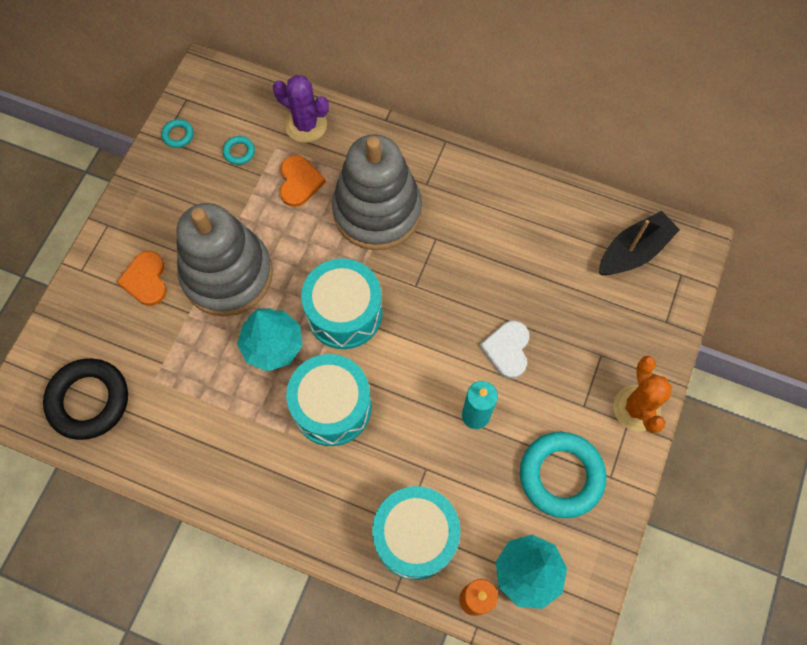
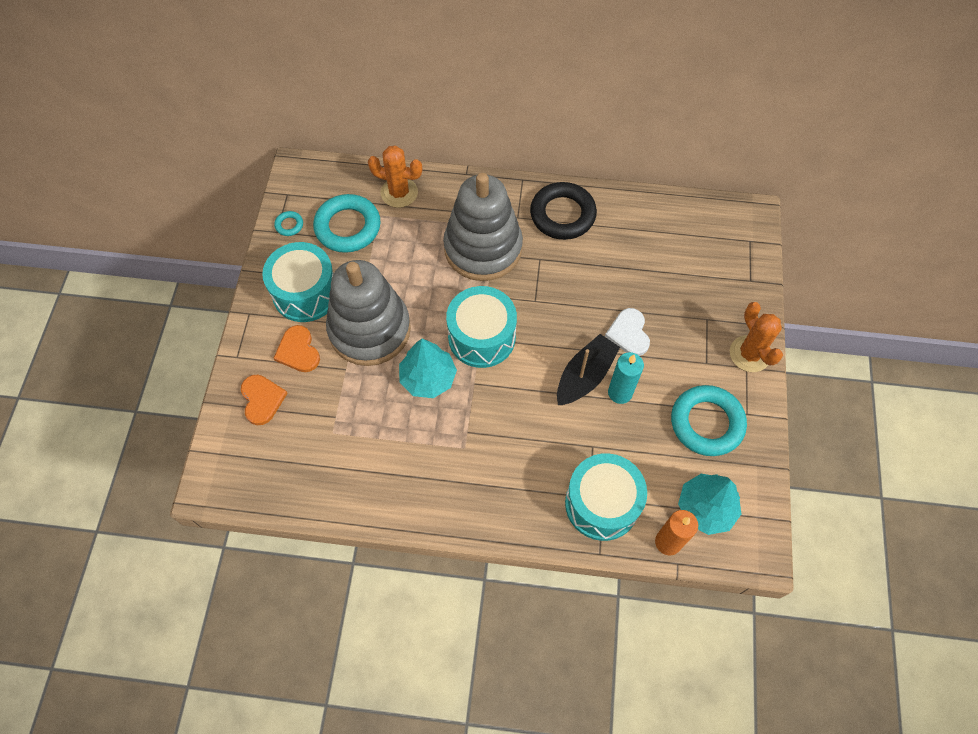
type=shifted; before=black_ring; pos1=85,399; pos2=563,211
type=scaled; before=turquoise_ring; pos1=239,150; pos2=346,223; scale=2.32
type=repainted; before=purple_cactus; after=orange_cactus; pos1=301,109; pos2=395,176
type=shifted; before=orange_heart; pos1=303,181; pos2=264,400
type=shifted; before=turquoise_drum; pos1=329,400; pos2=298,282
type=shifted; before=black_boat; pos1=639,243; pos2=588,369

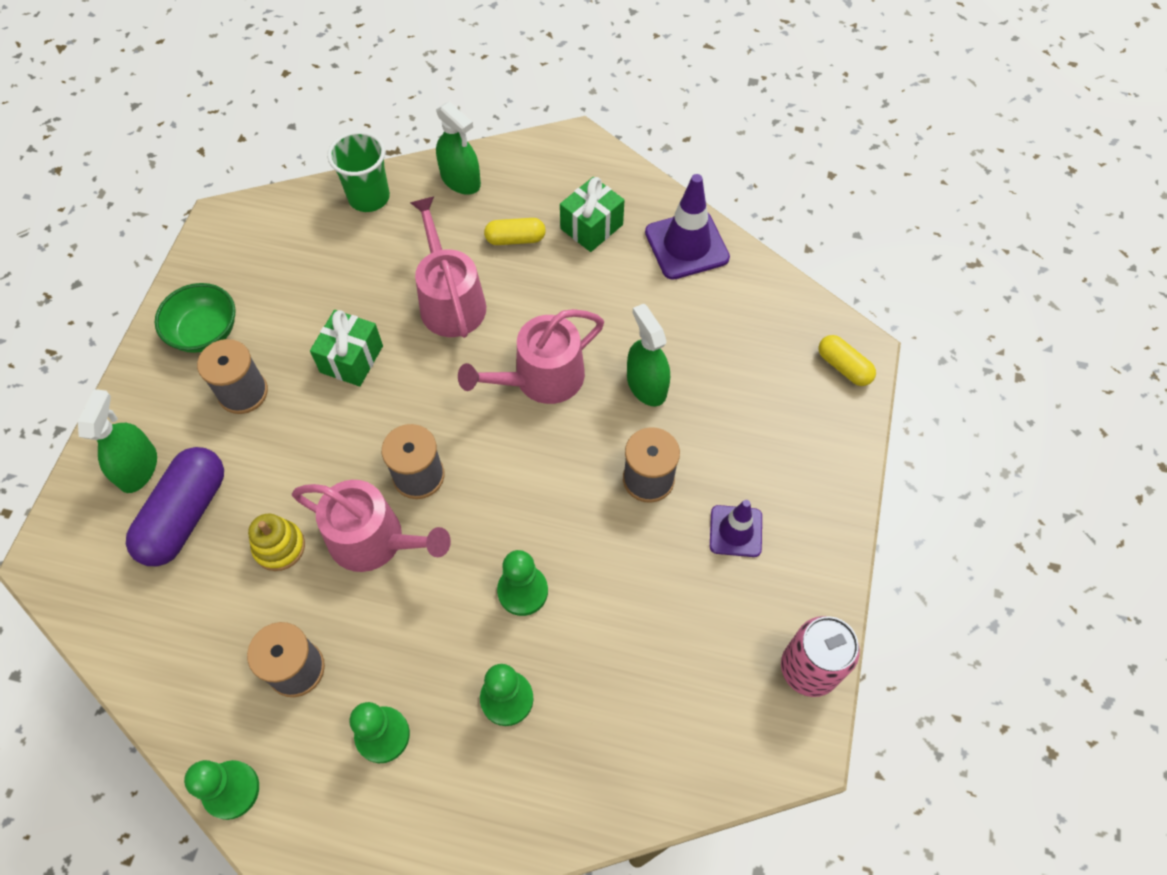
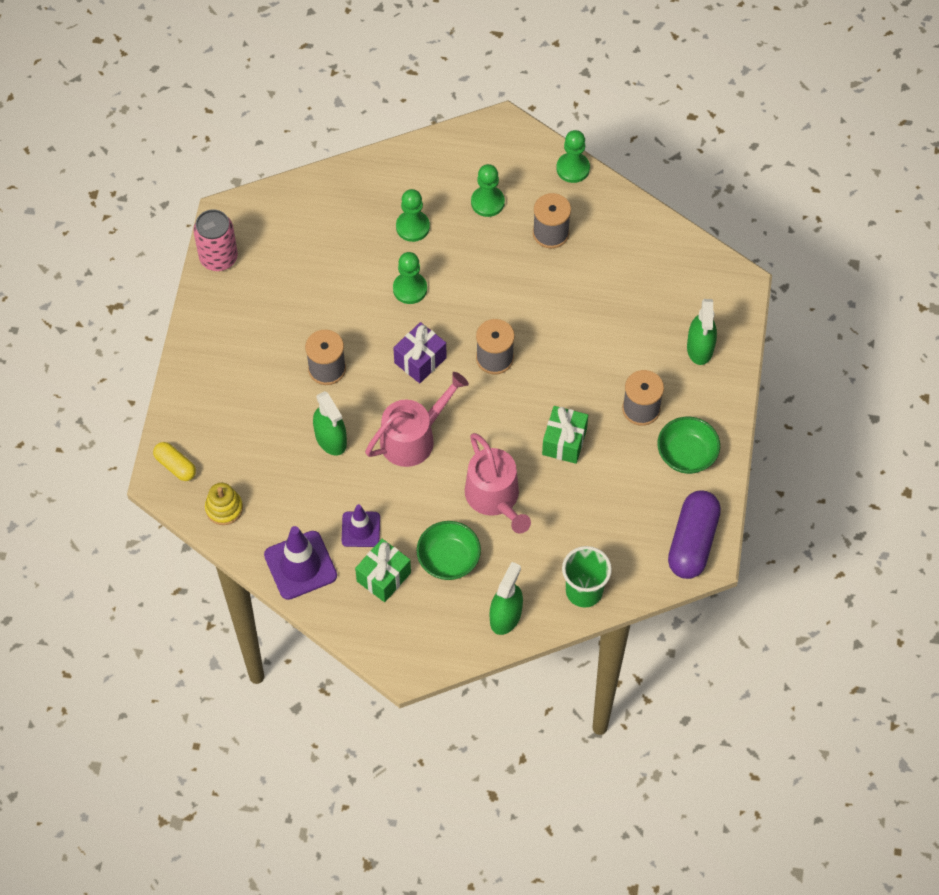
type=shifted; before=purple_capsule; pos1=175,506; pos2=694,534
type=shifted; before=yellow_stacking_toy; pos1=276,542; pos2=224,504
type=gone; before=pink_watering_can; pos1=371,526
type=rotated; before=green_spray_bottle; pos1=458,147; pos2=506,598; turn=75
type=swapped; before=yellow_capsule; after=green_bowl; pos1=515,231; pos2=448,550
type=shifted; before=purple_traffic_cone; pos1=736,528; pos2=361,525
type=new; after=purple_gift; pos2=420,352

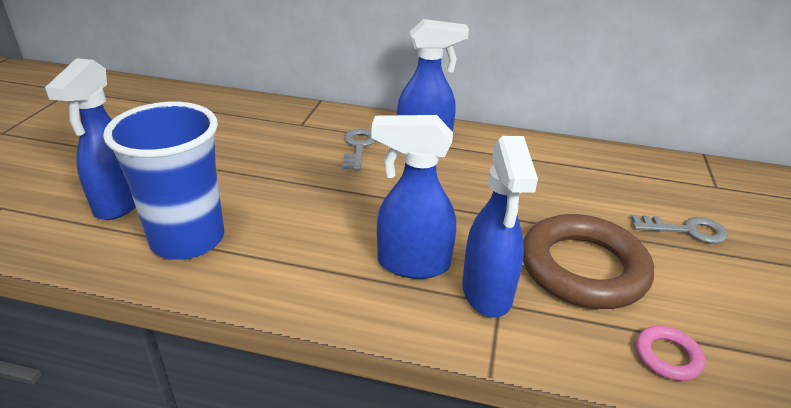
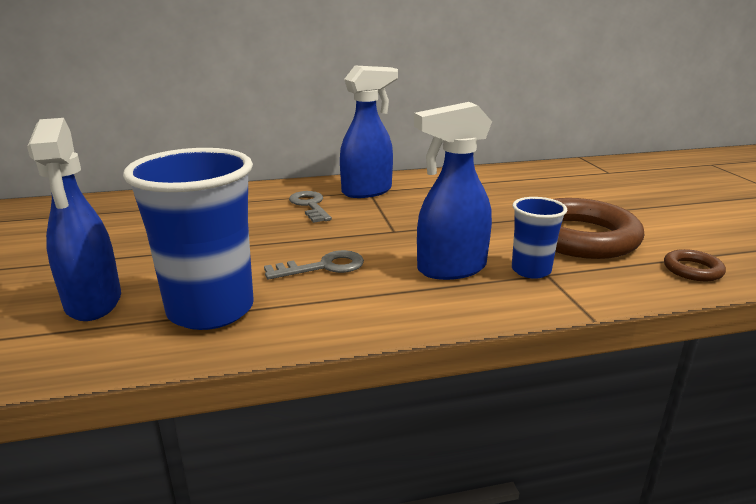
type=swapped; before=blue_spray_bottle; after=blue_cup; pos1=500,226; pos2=539,238
type=shifted; before=grey_key; pos1=679,229; pos2=314,265
type=repainted; before=pink_ring; after=brown_ring; pos1=670,353; pos2=695,265

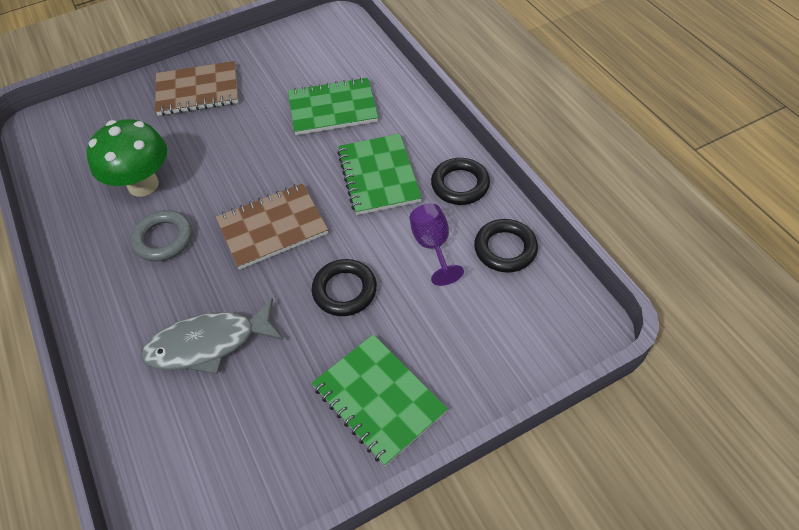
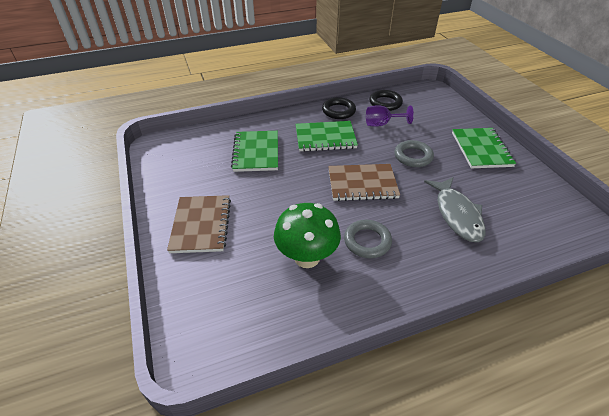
type=rotated; before=brown_notebook; pos1=272,226; pos2=364,182; turn=-75
type=repainted; before=black_ring; after=grey_ring; pos1=344,287; pos2=414,153
type=rotated; before=green_notebook; pos1=380,400; pos2=484,148; turn=-60

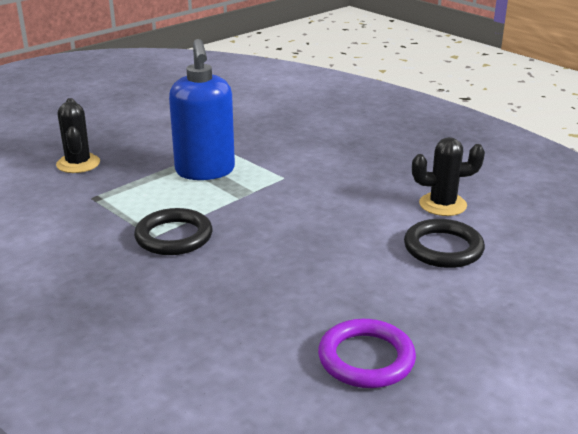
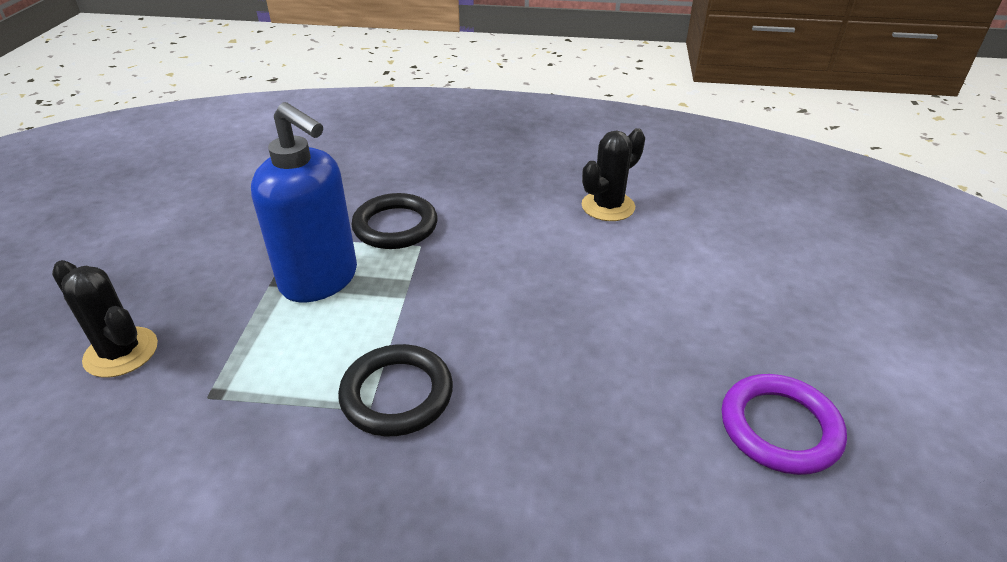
type=shifted; before=black_ring; pos1=444,243; pos2=394,221

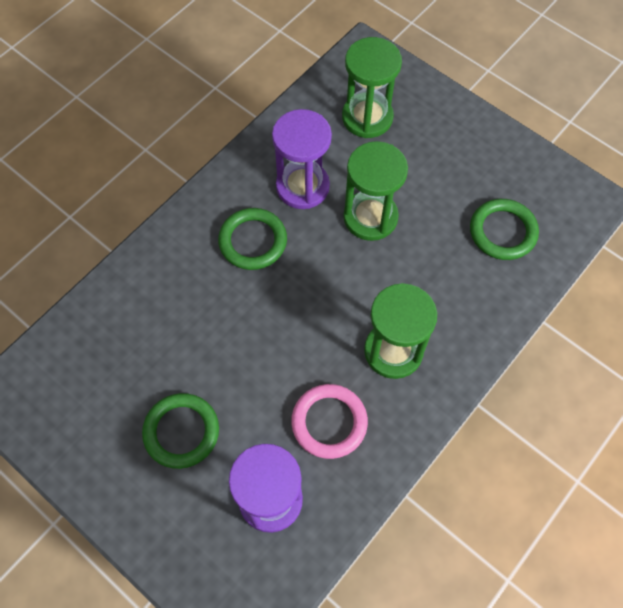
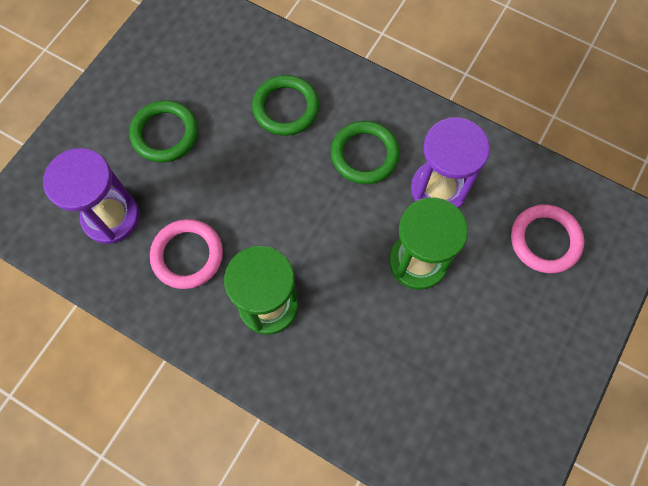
type=swapped; before=green_hourglass; after=pink_ring; pos1=372,87; pos2=547,239
type=shifted; before=green_ring; pos1=504,229; pos2=285,105

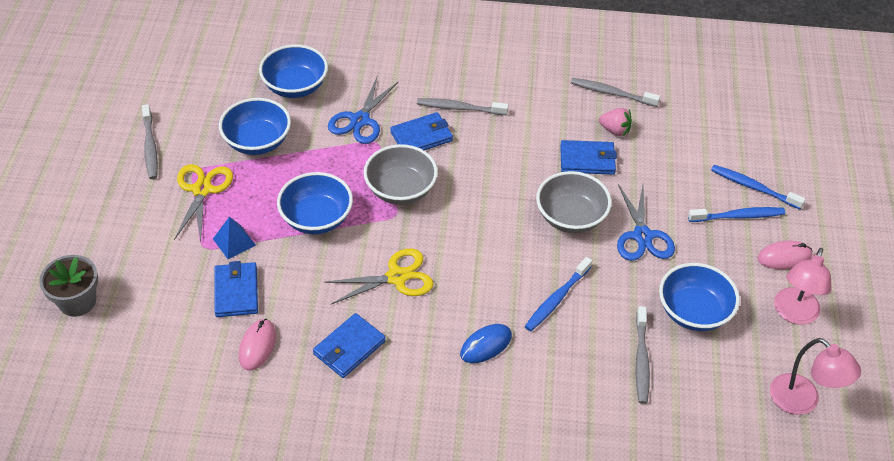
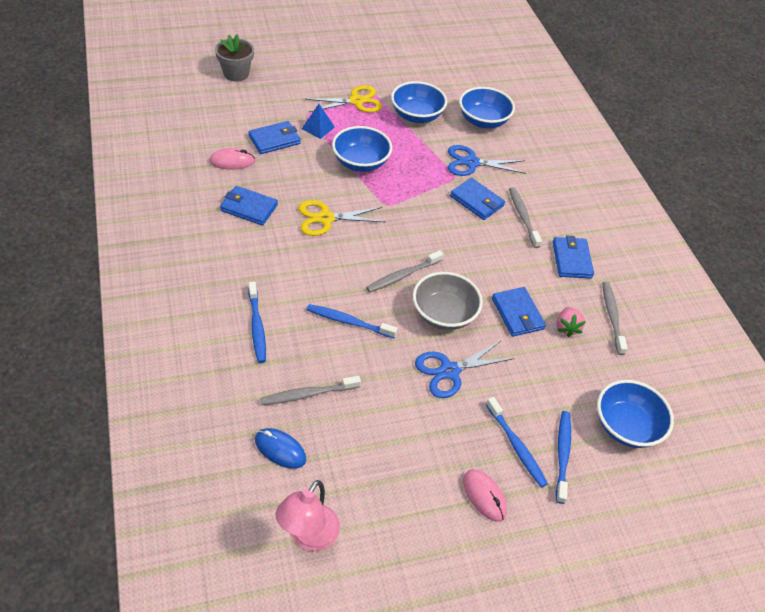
type=shifted; before=grey_toothbrush; pos1=150,141; pos2=405,271
type=rotated; before=yellow_scissors; pos1=379,276; pos2=341,218; turn=120
type=gone; before=grey_bowl; pos1=400,174
type=shifted; before=blue_mouse; pos1=486,343; pos2=280,448
type=shifted; before=blue_bowl; pos1=699,297; pos2=635,414
type=gone; before=pink_lamp; pos1=803,286
type=new; after=blue_toothbrush; pos2=257,322
type=new; after=blue_wallet; pos2=573,257

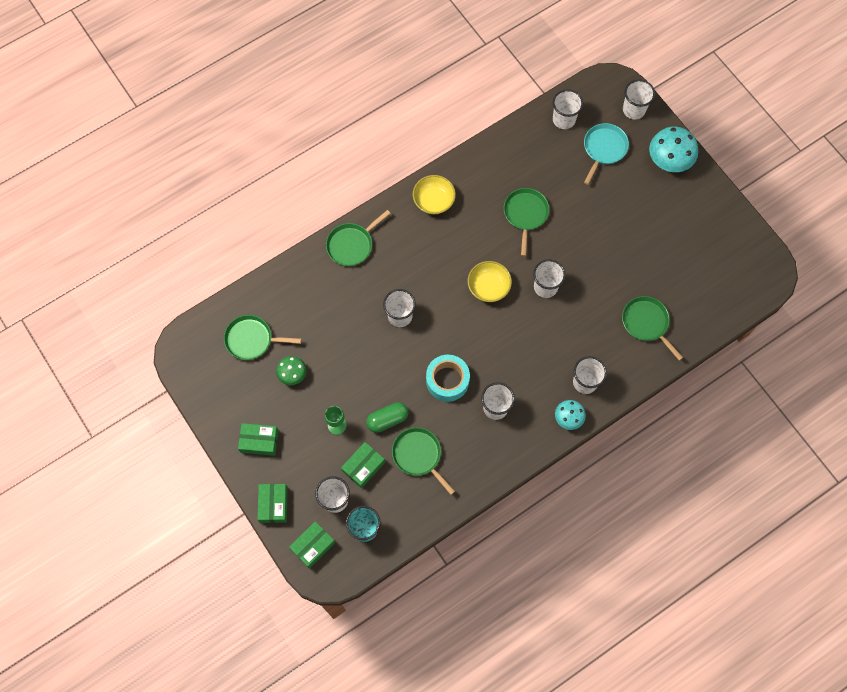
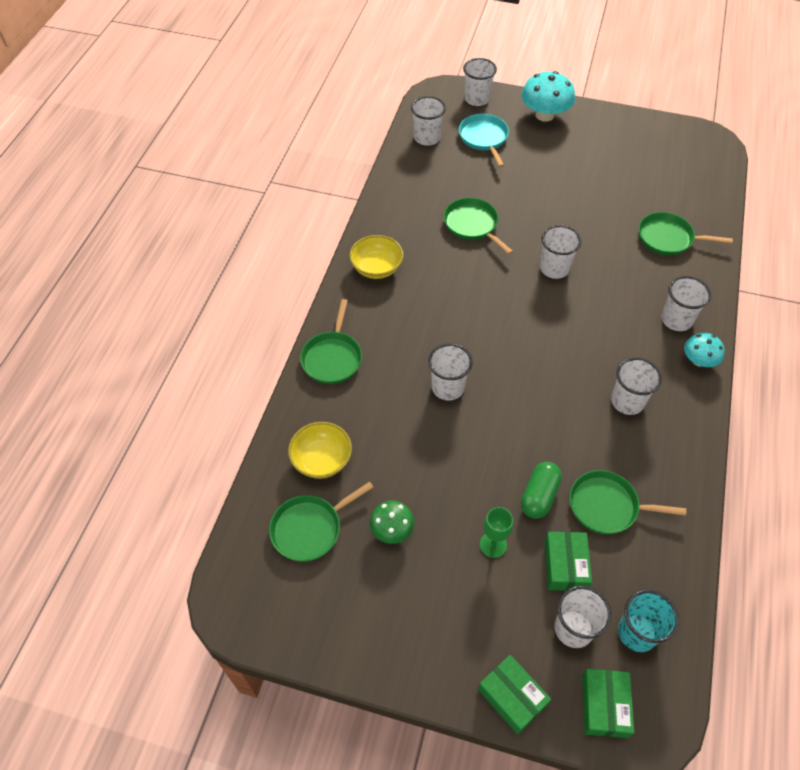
type=gone; before=green_box; pos1=258,439
type=gone; before=turquoise_tape; pos1=448,378
type=shifted; before=yellow_bowl; pos1=490,281; pos2=320,450

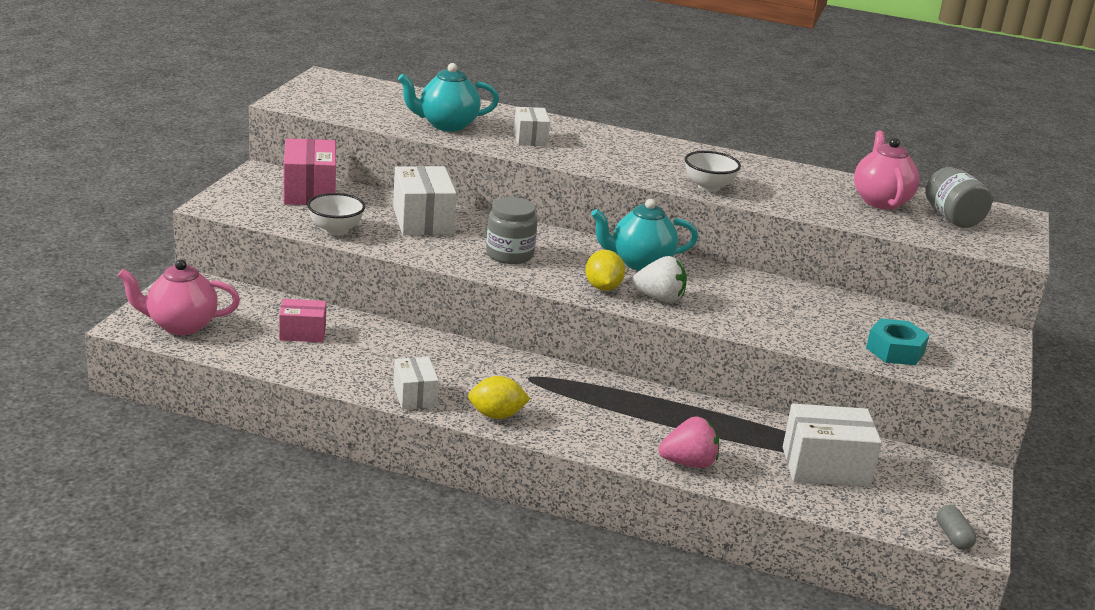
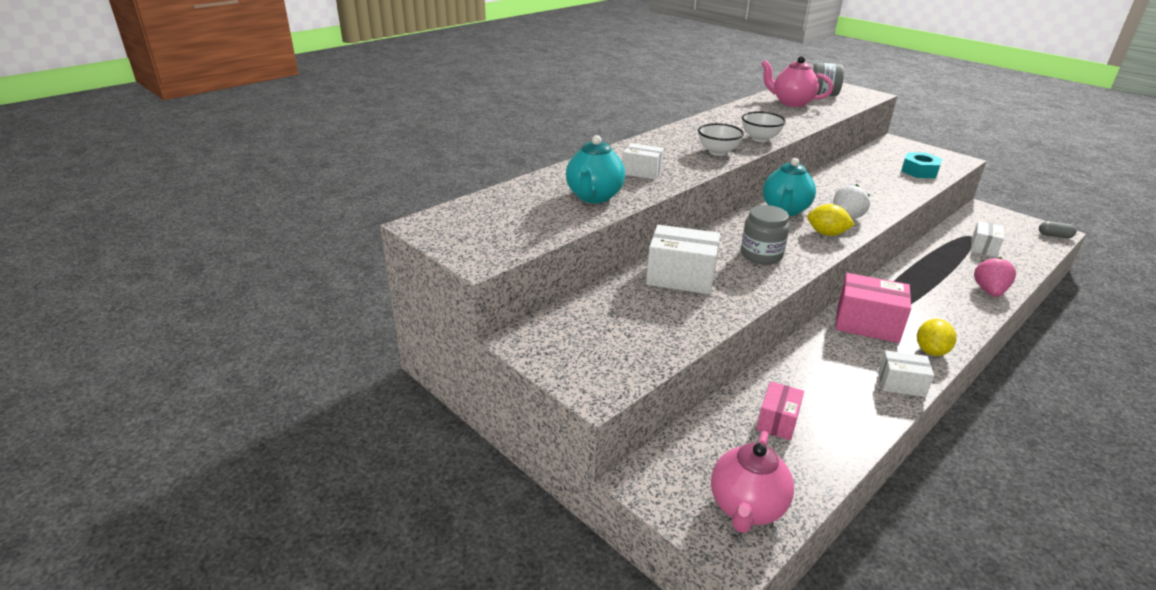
type=shifted; before=pink_box; pos1=310,171; pos2=873,308
type=shifted; before=white_bowl; pos1=336,214; pos2=721,139
type=scaled; before=white_box; pos1=832,445; pos2=987,239; scale=0.61

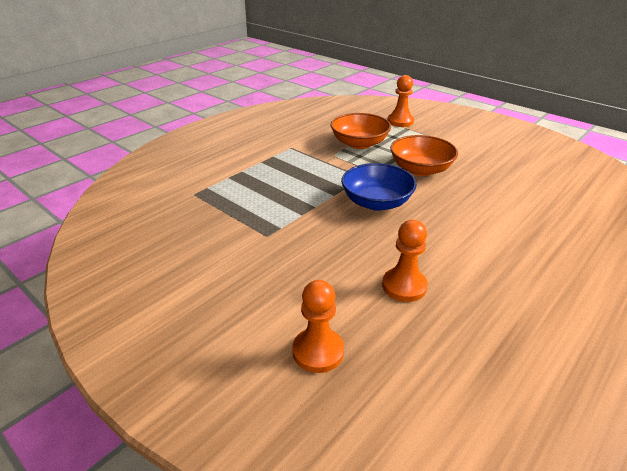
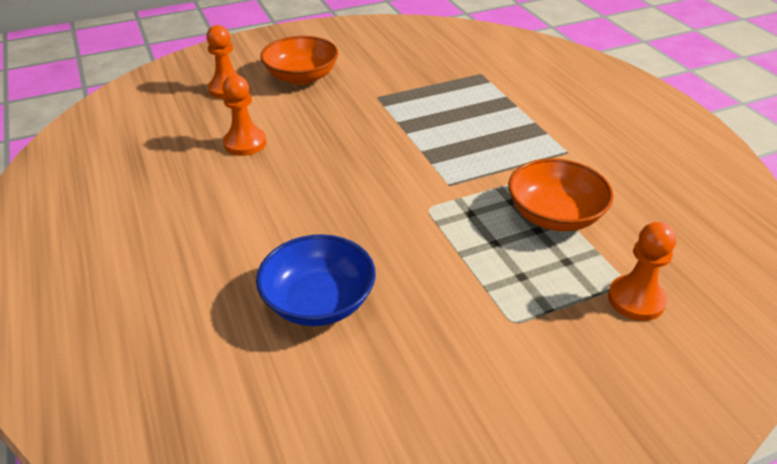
type=shifted; before=blue_bowl; pos1=379,187; pos2=316,280
type=shifted; before=orange_bowl; pos1=424,155; pos2=299,60

